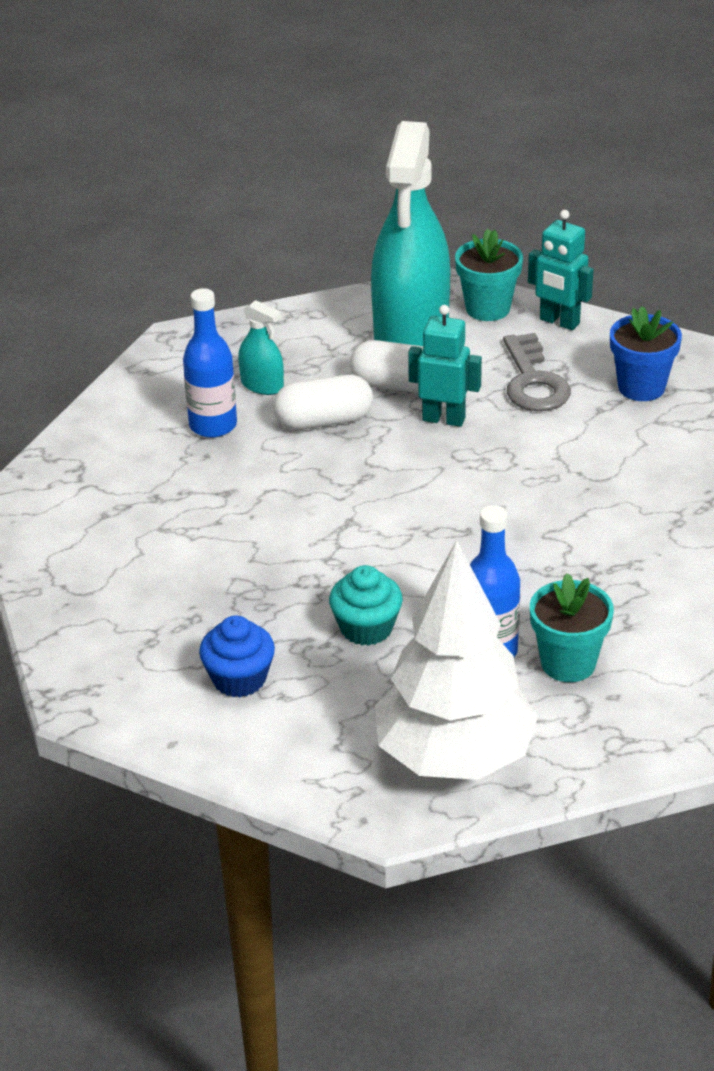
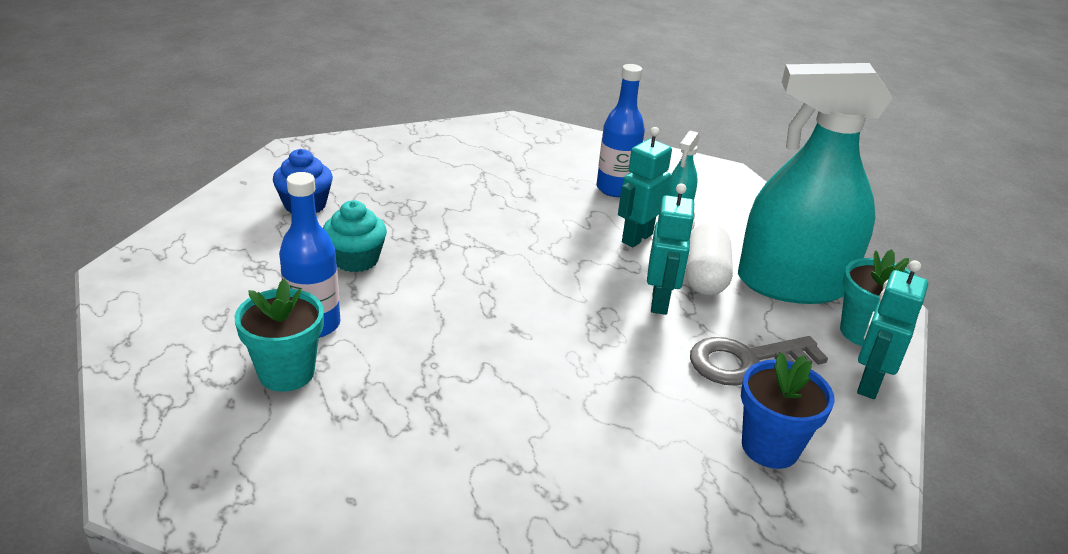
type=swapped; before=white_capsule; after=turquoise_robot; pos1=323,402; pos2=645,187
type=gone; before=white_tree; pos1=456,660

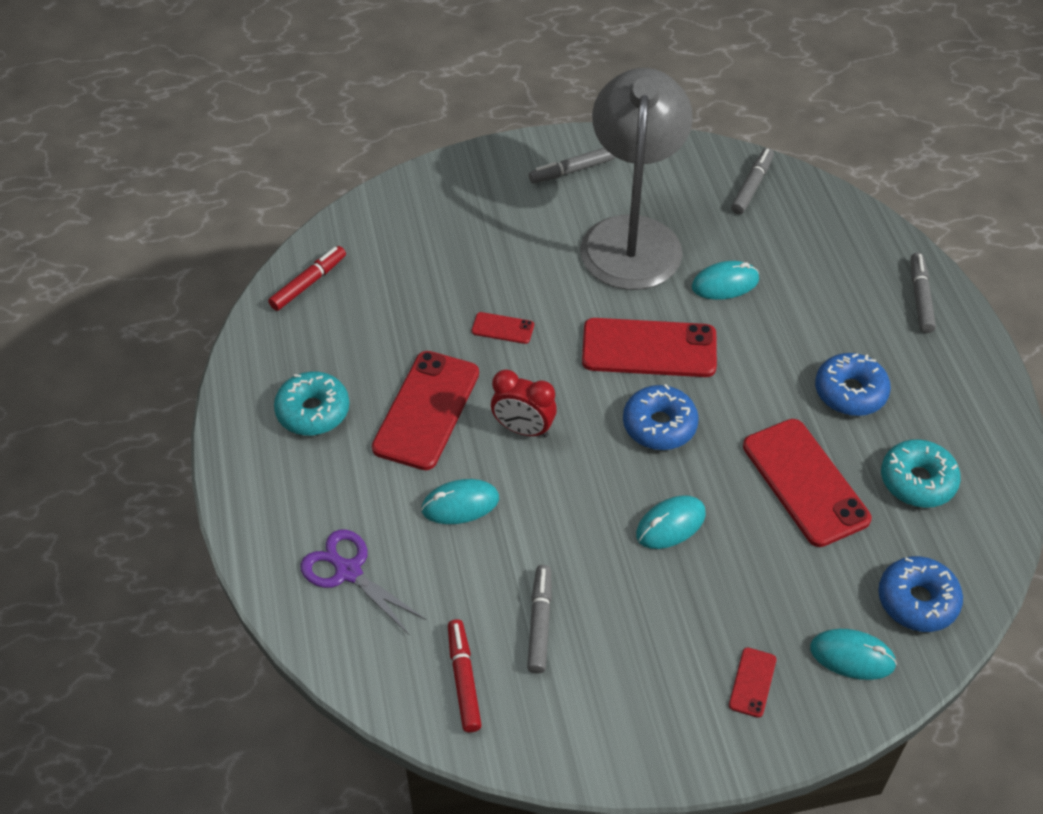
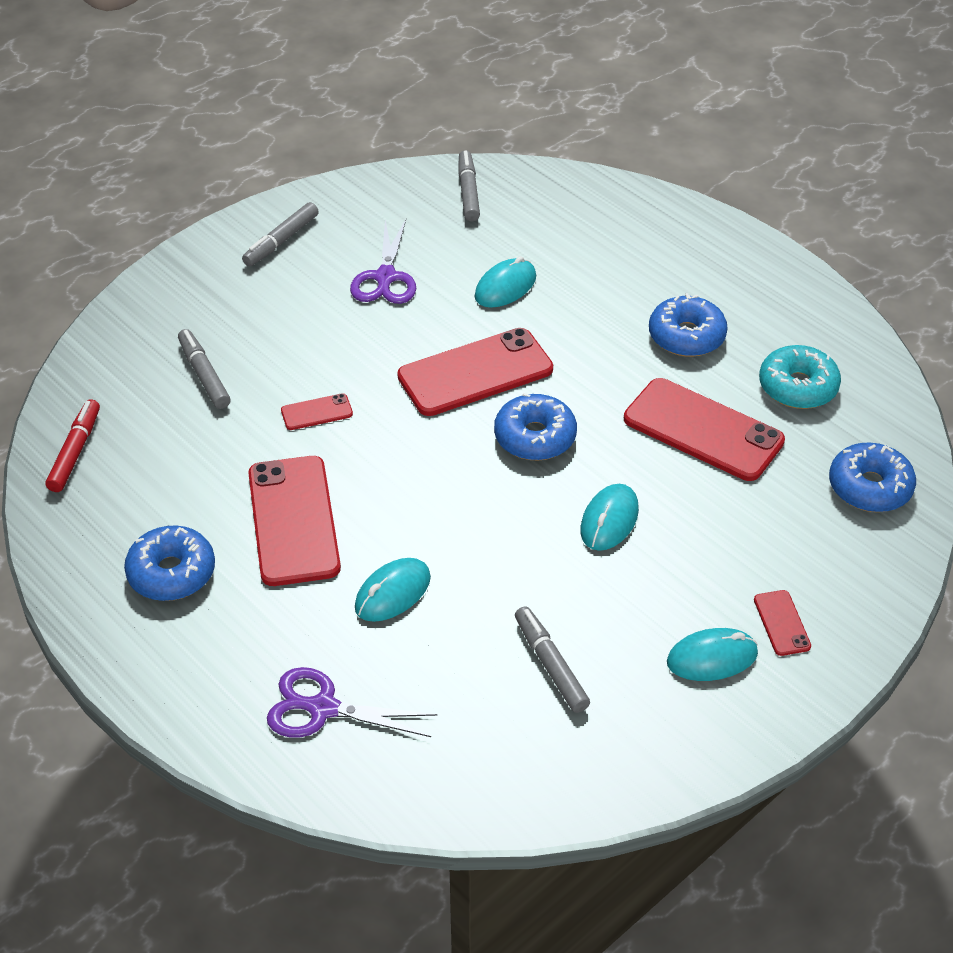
type=repainted; before=turquoise_donut; after=blue_donut; pos1=311,403; pos2=169,563
type=gone; before=red_marker; pos1=465,675
type=gone; before=red_clock; pos1=524,404
type=swapped; before=grey_lamp; after=purple_scissors; pos1=636,179; pos2=383,261
type=shifted; before=turquoise_mouse; pos1=853,654; pos2=712,654
type=shifted; before=grey_marker; pos1=923,293; pos2=204,369

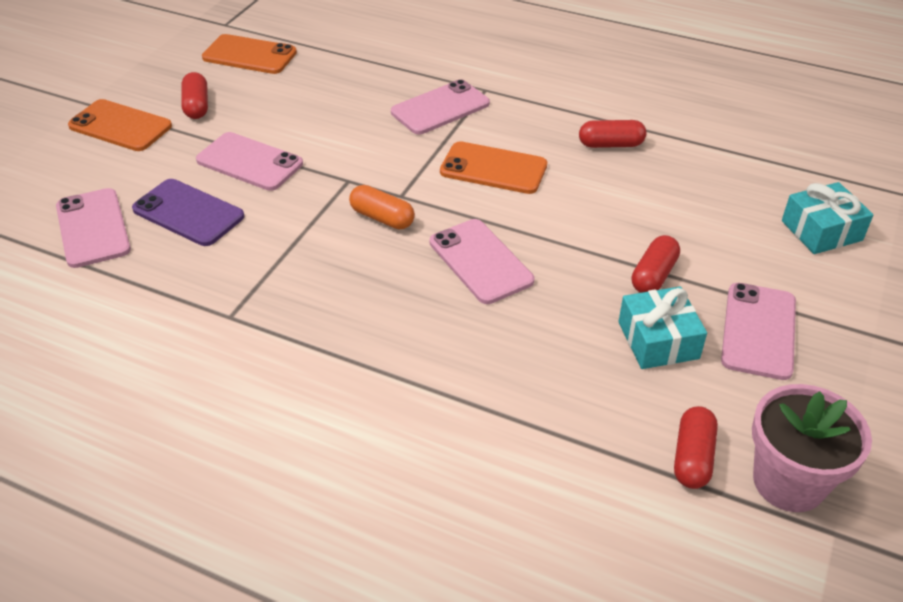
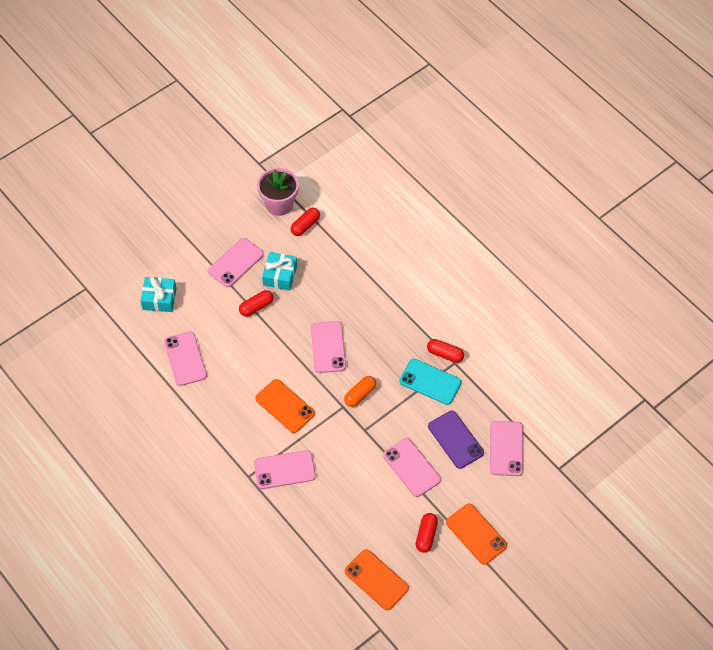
type=rotated; before=orange_capsule; pos1=382,207; pos2=360,391; turn=75
type=shifted; before=red_capsule; pos1=612,134; pos2=445,351
type=new; after=pink_phone; pos2=185,358
type=new; after=turquoise_phone; pos2=430,382

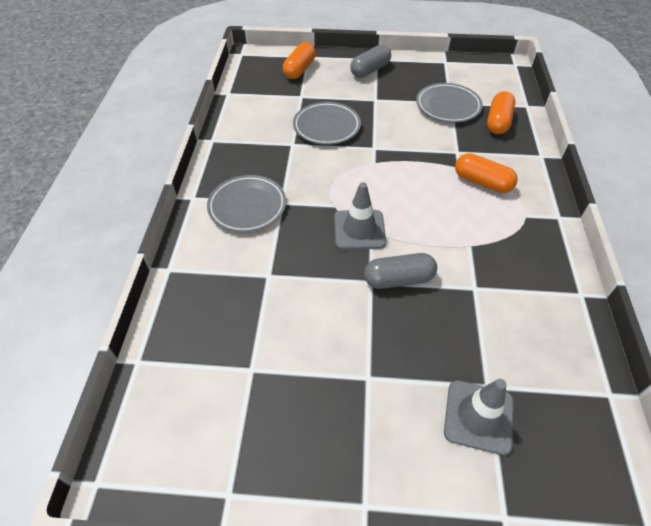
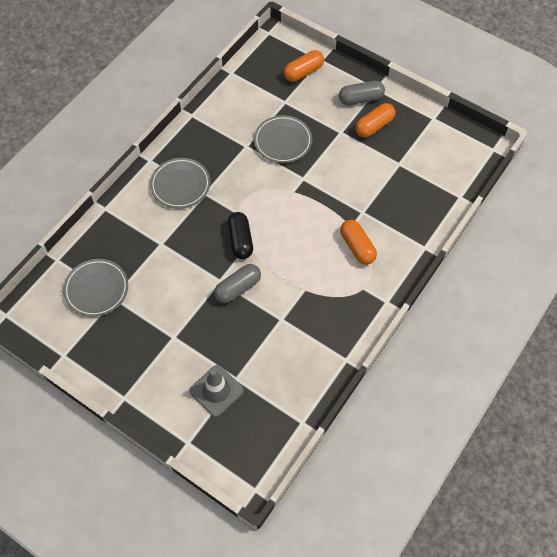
type=swapped; before=grey_traffic_cone; after=black_capsule; pos1=360,216; pos2=240,235
type=rotated; before=grey_capsule; pos1=400,271; pos2=237,283; turn=-60
type=shifted; before=grey_plate; pos1=449,103; pos2=95,288
type=shifted; before=orange_capsule; pos1=501,112; pos2=375,120

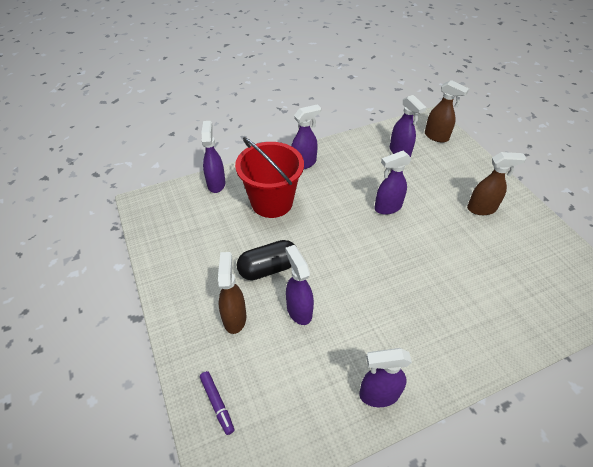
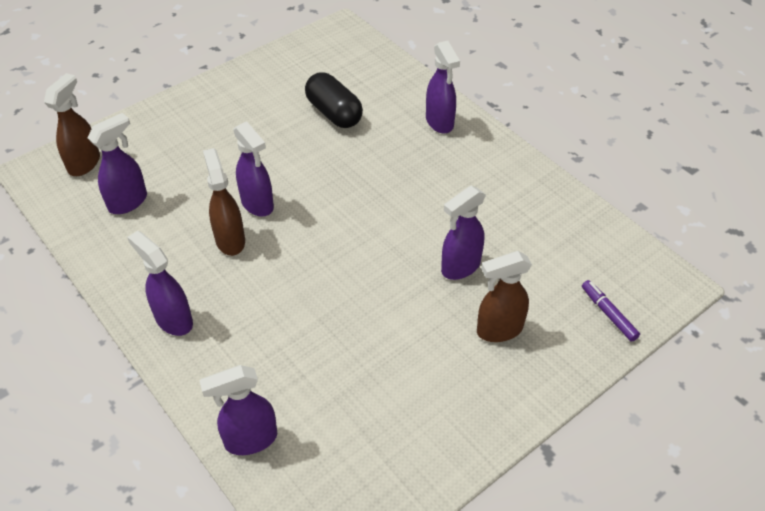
type=rotated; before=purple_marker; pos1=217,403; pos2=611,311; turn=-75
type=gone; before=red_bucket; pos1=269,177
type=shifted; before=black_capsule; pos1=266,260; pos2=334,100
type=shifted; before=purple_spray_bottle; pos1=385,377; pos2=443,87
type=shifted; before=brown_spray_bottle; pos1=496,183; pos2=224,202

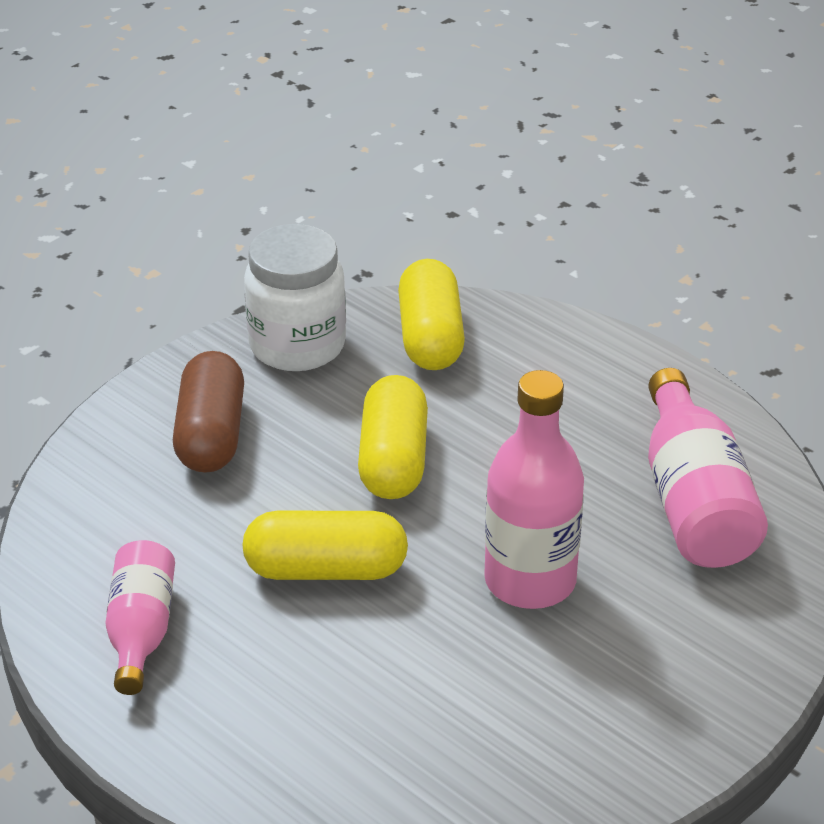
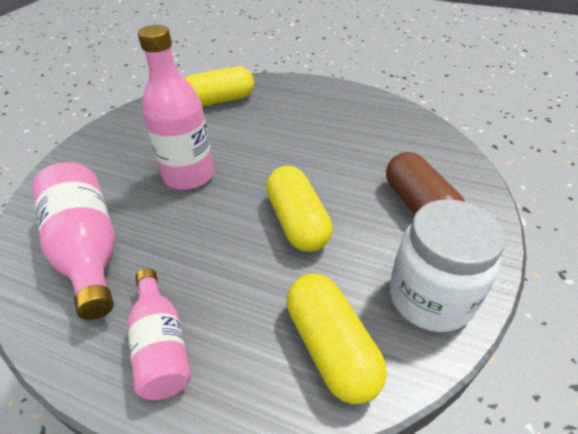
type=shifted; before=pink_bottle; pos1=140,617; pos2=159,334
type=shifted; before=yellow_capsule; pos1=325,545; pos2=219,87

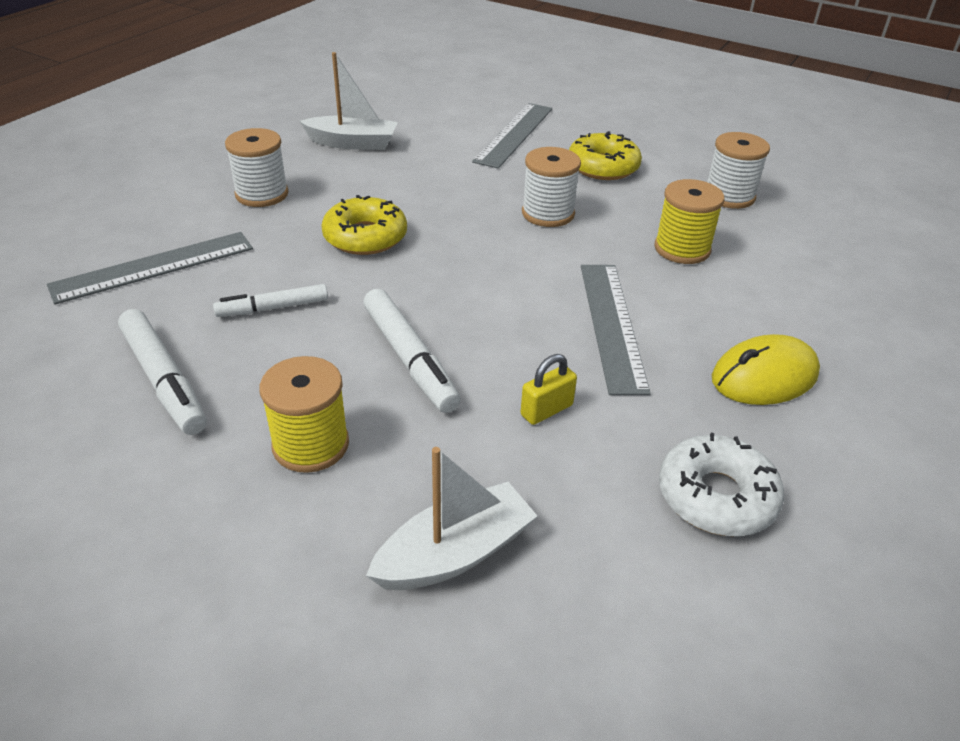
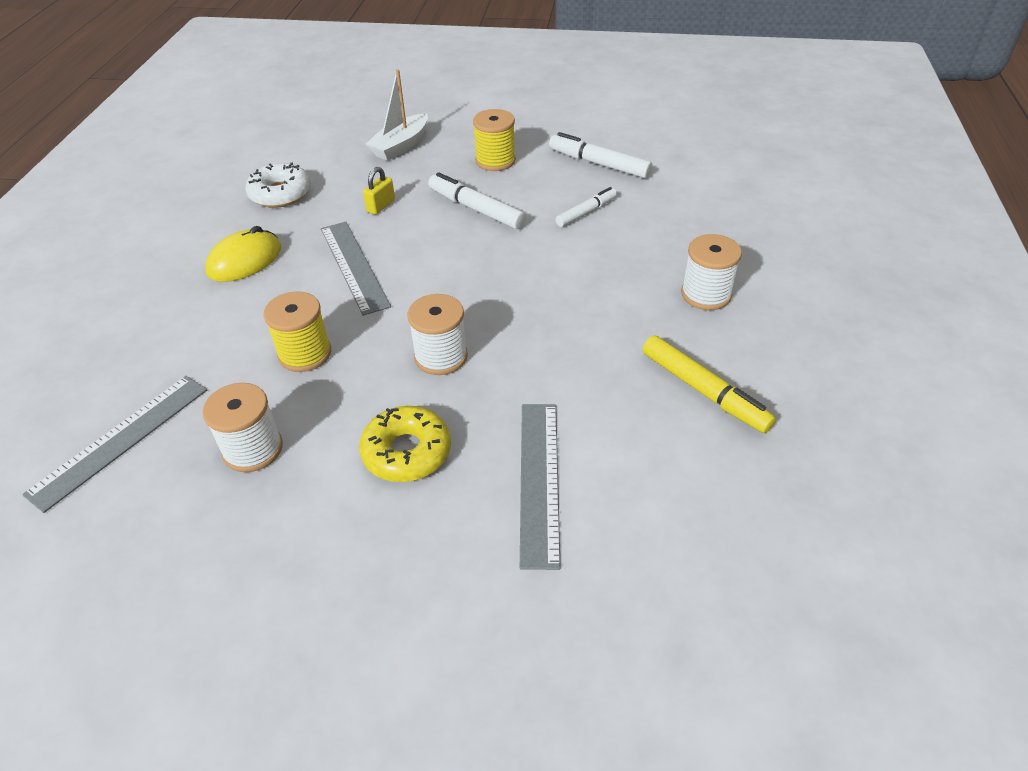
type=shifted; before=grey_ruler; pos1=150,268; pos2=114,444
type=swapped; before=white_boat; after=yellow_marker; pos1=349,101; pos2=709,384
type=gone; before=yellow_donut; pos1=364,225

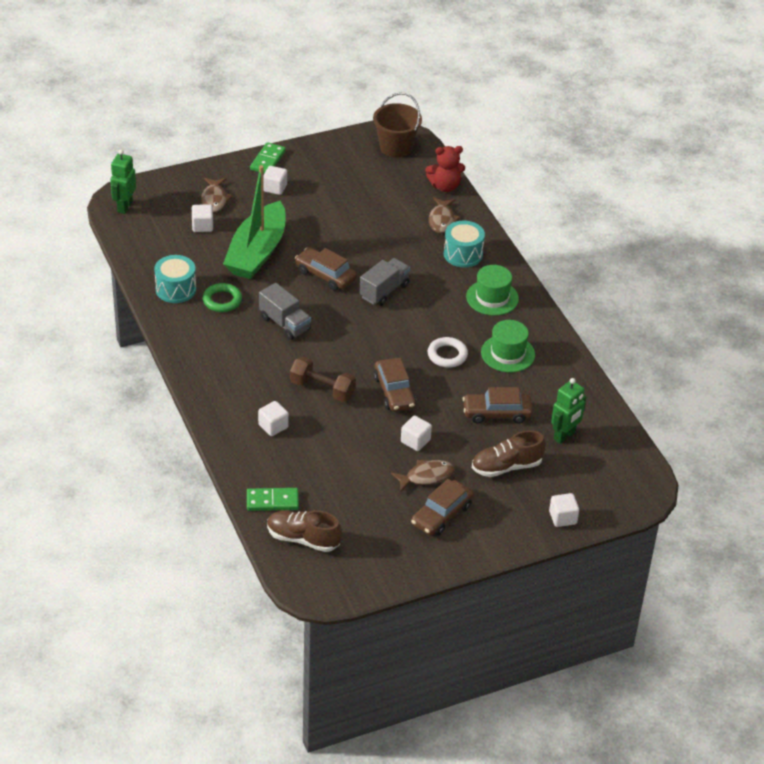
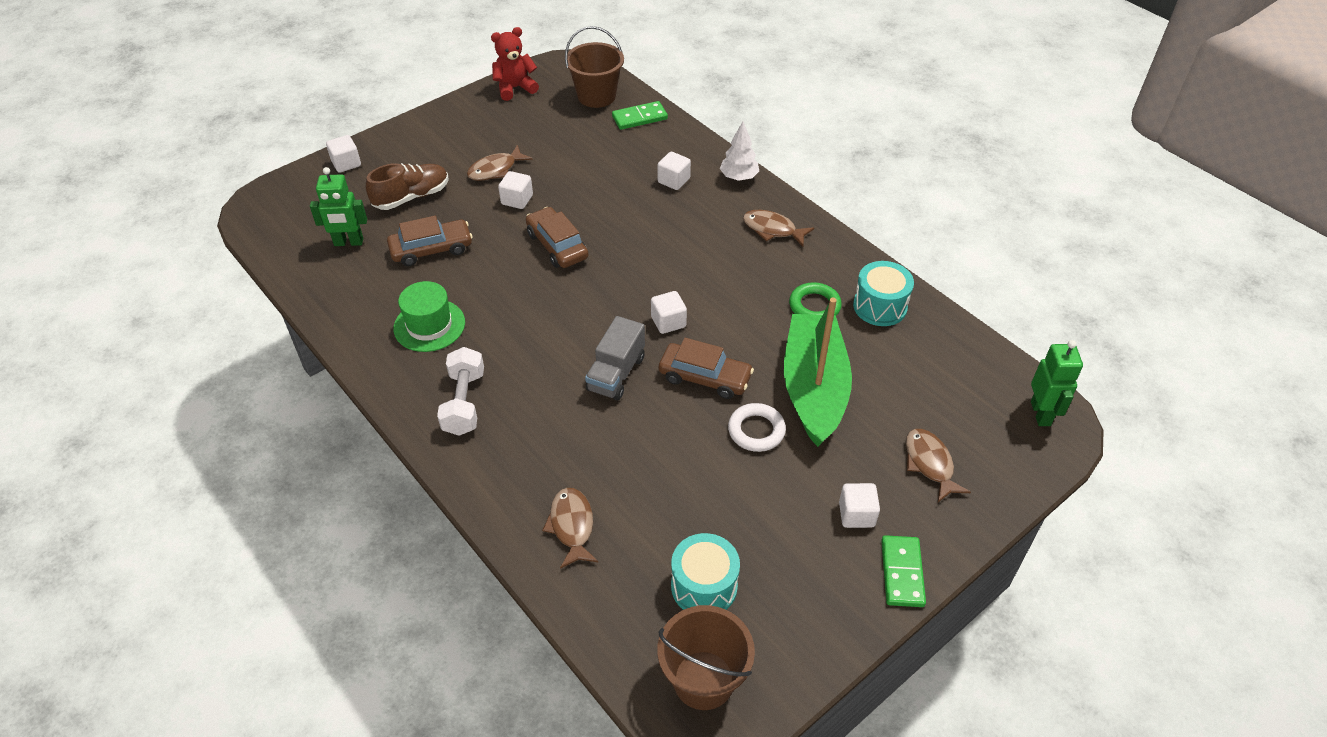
type=shifted; before=white_cube; pos1=202,218; pos2=669,312
type=gone; before=grey_truck; pos1=285,311
type=swapped; before=brown_shoe; after=brown_bucket; pos1=304,531; pos2=594,67
type=gone; before=brown_dumbbell; pos1=323,379
type=gone; before=brown_car; pos1=442,507
type=shifted; before=red_teddy_bear; pos1=445,169; pos2=515,64
type=shifted; before=white_ring; pos1=448,352; pos2=757,427
type=shifted; before=turquoise_drum; pos1=464,244; pos2=705,571
type=swapped; before=green_hat; after=white_dumbbell; pos1=492,290; pos2=460,391
type=rotated; before=green_robot; pos1=569,411; pos2=338,206; turn=-120
type=new; after=white_tree; pos2=739,151
type=new; after=brown_fish; pos2=778,228

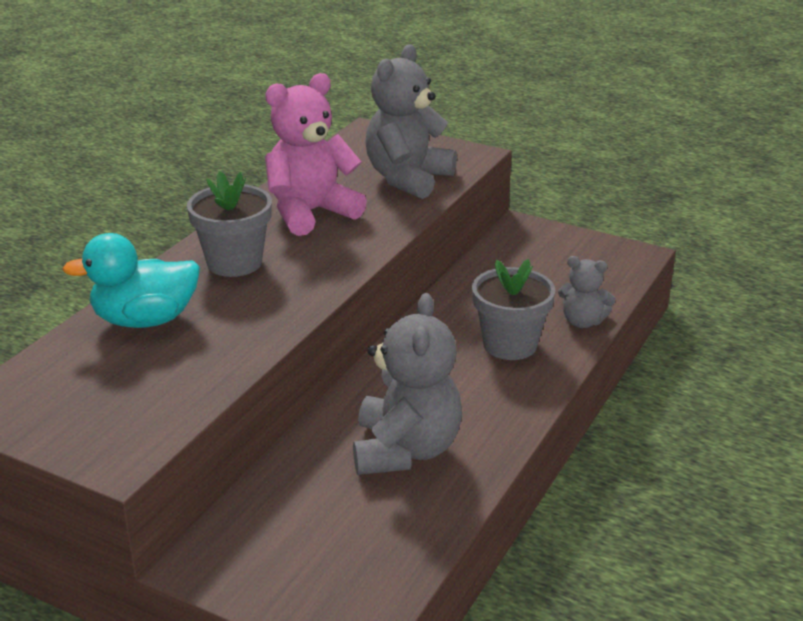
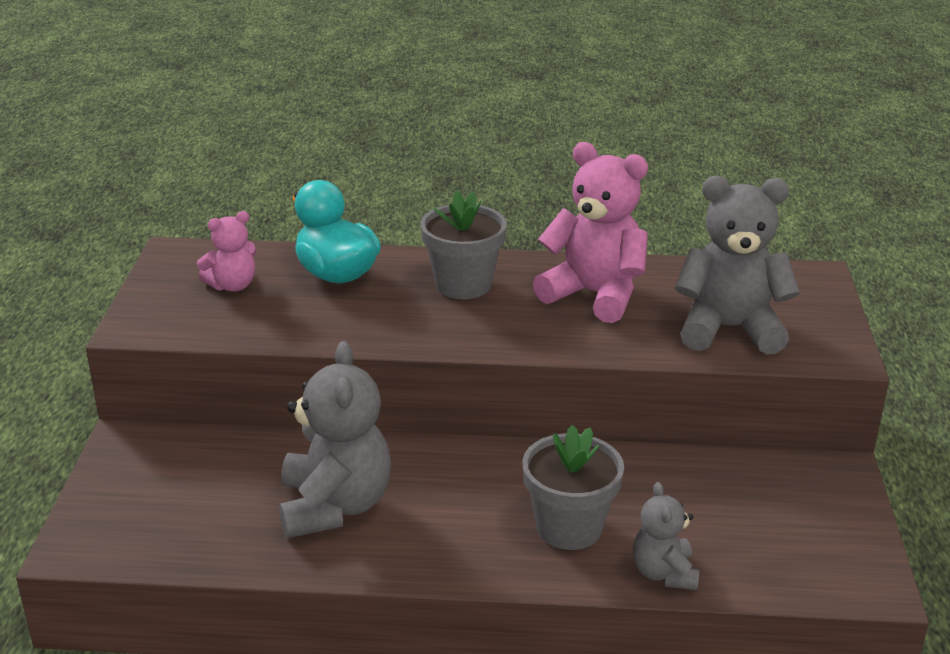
type=rotated; before=grey_teddy_bear; pos1=407,384; pos2=335,439; turn=-75
type=new; after=pink_teddy_bear; pos2=226,251

